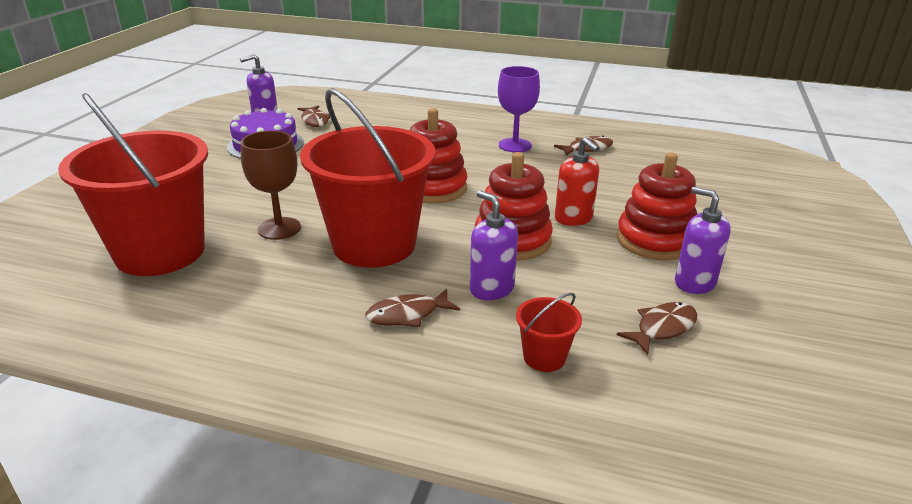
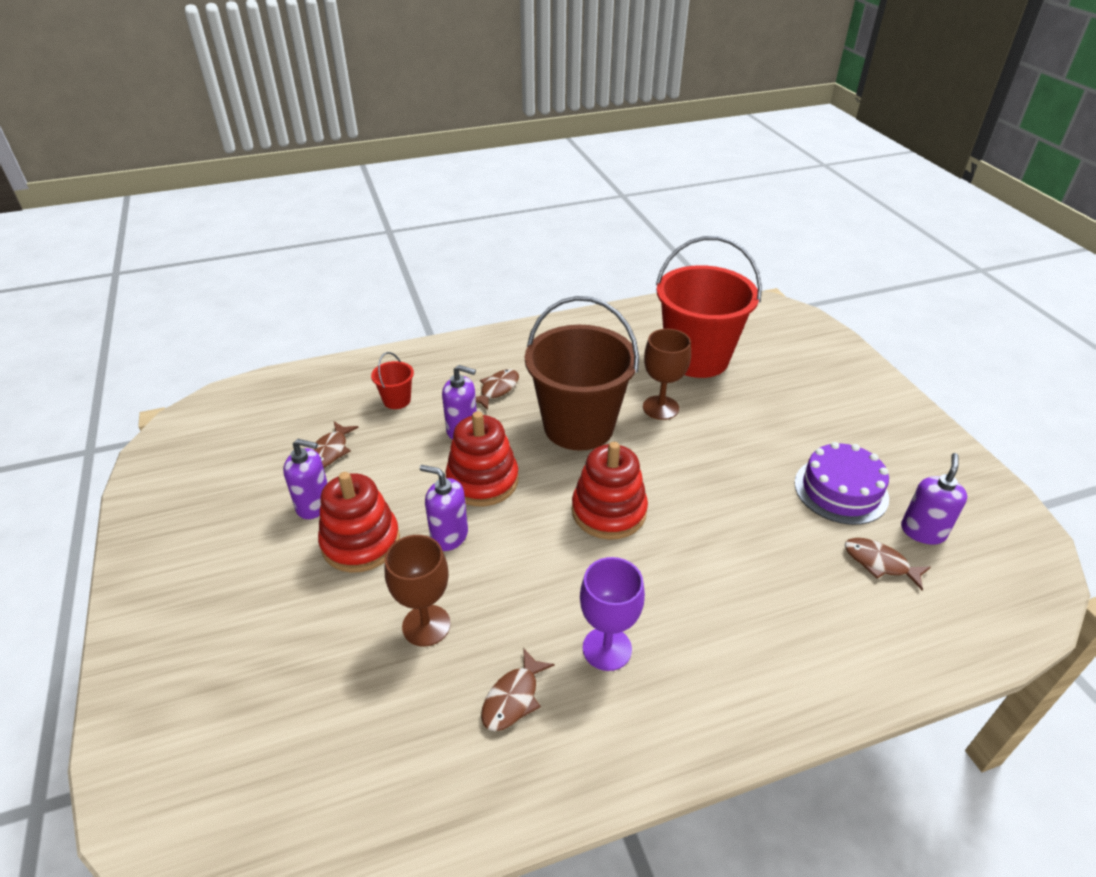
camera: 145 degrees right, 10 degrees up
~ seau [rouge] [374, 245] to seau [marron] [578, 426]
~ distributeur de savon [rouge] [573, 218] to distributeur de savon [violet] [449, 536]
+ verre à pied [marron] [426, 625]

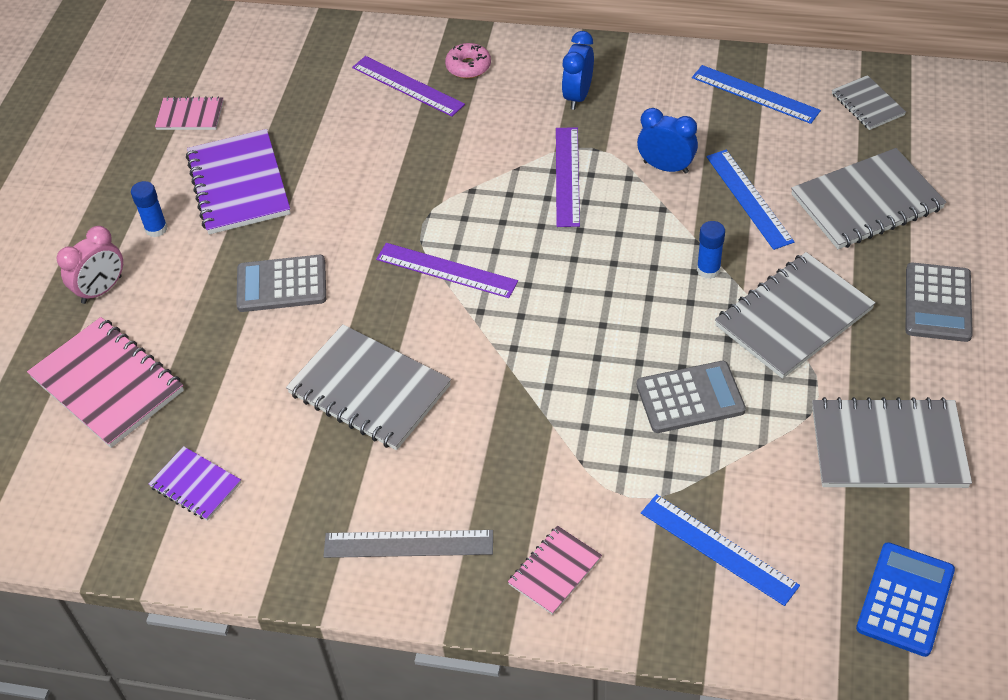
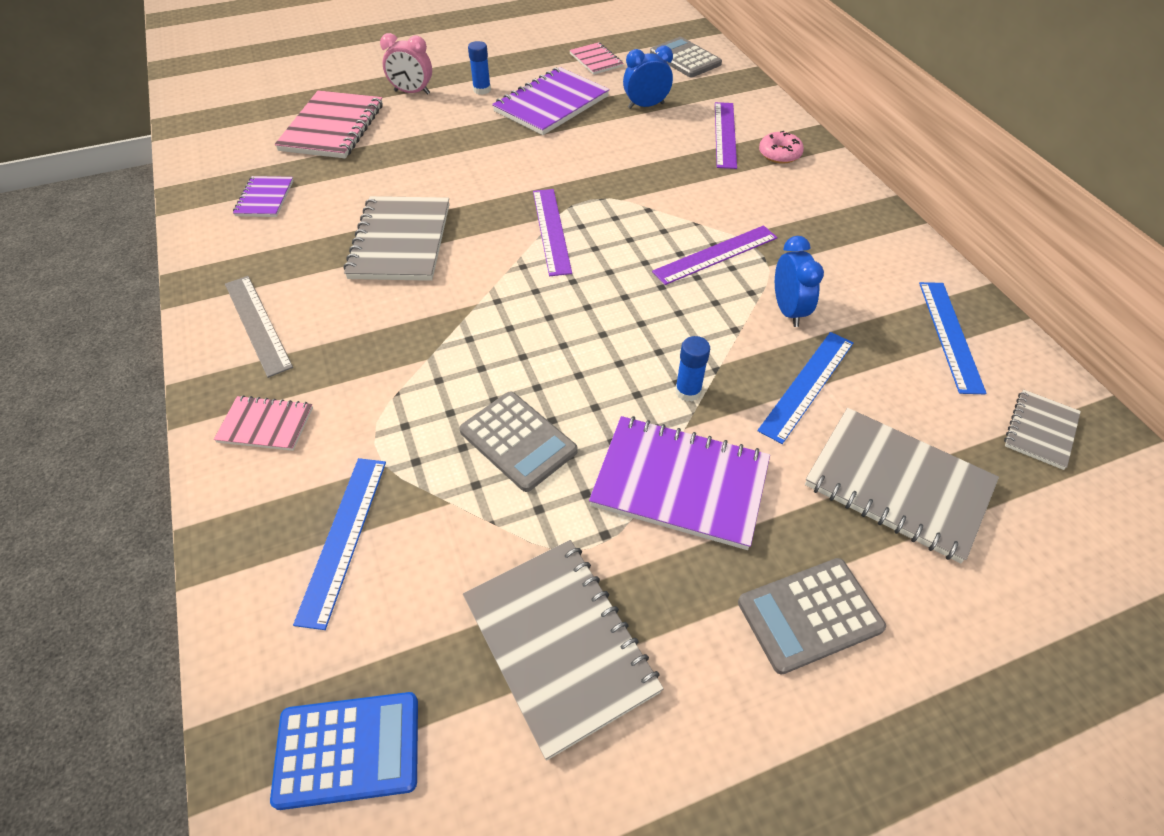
camera: 55 degrees right, 0 degrees up
~ réveil [bleu] [578, 96] to [646, 106]
~ carnet [gris] [793, 318] to carnet [violet] [680, 484]
~ calculatrice [gris] [281, 284] to [685, 58]

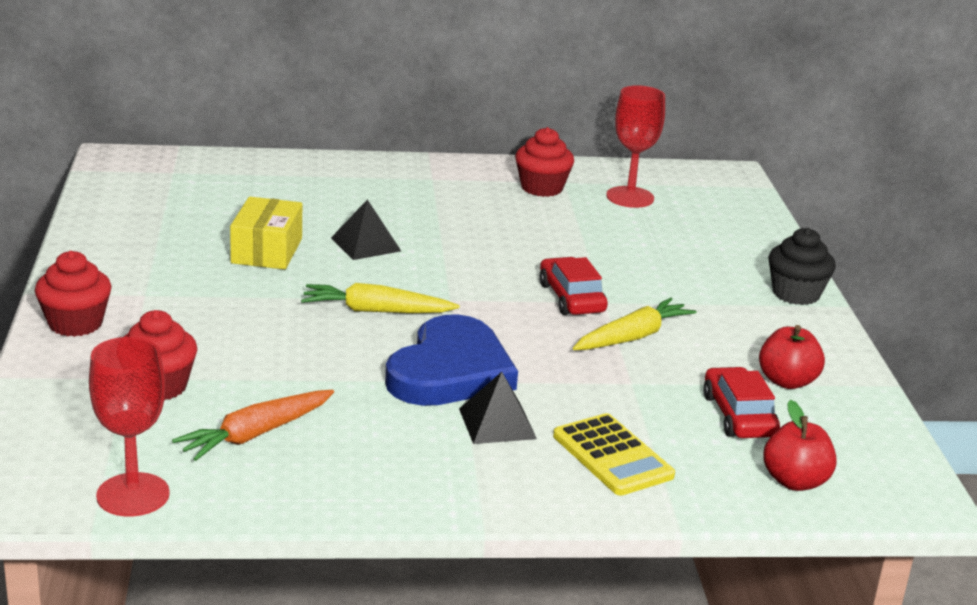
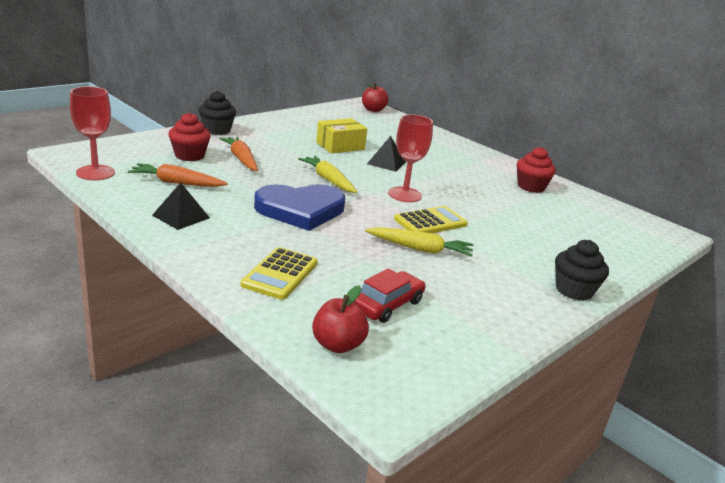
camera: 50 degrees right, 0 degrees up
~ verre à pied [rouge] [630, 197] to [405, 195]
~ muffin [rouge] [75, 324] to muffin [noir] [217, 130]
~ voiture [rouge] [571, 298] to calculatrice [jaune] [430, 222]
~ pomme [rouge] [787, 381] to [373, 110]
~ pyramide [noir] [497, 423] to [181, 216]
+ carotte [orange] [241, 159]

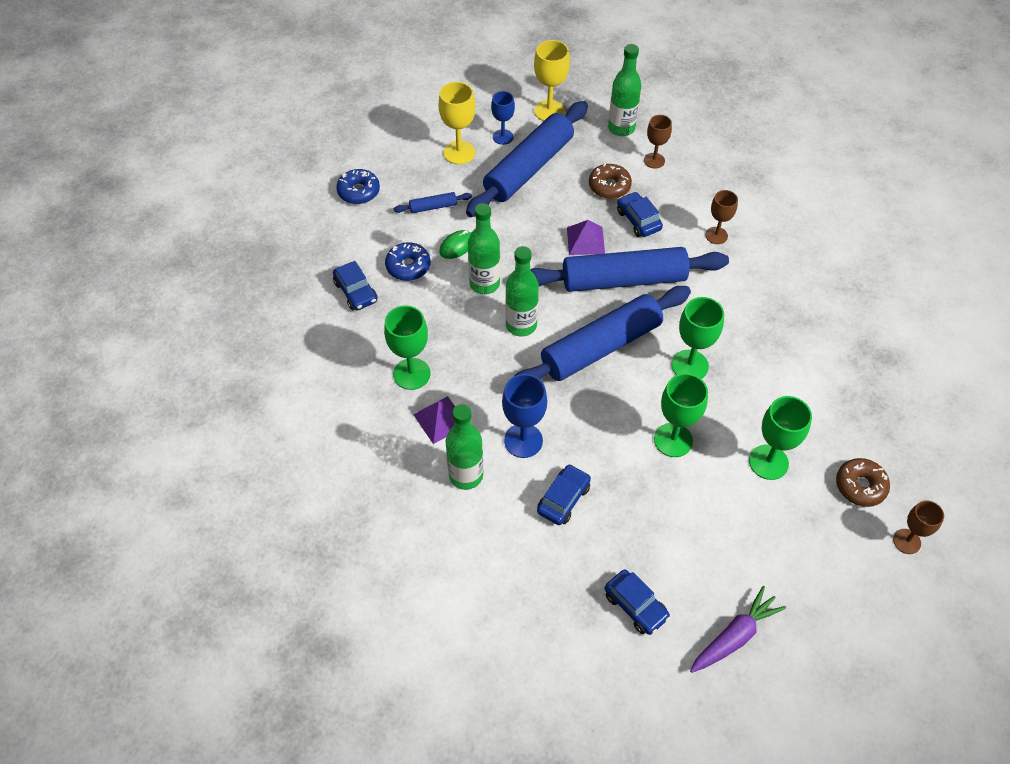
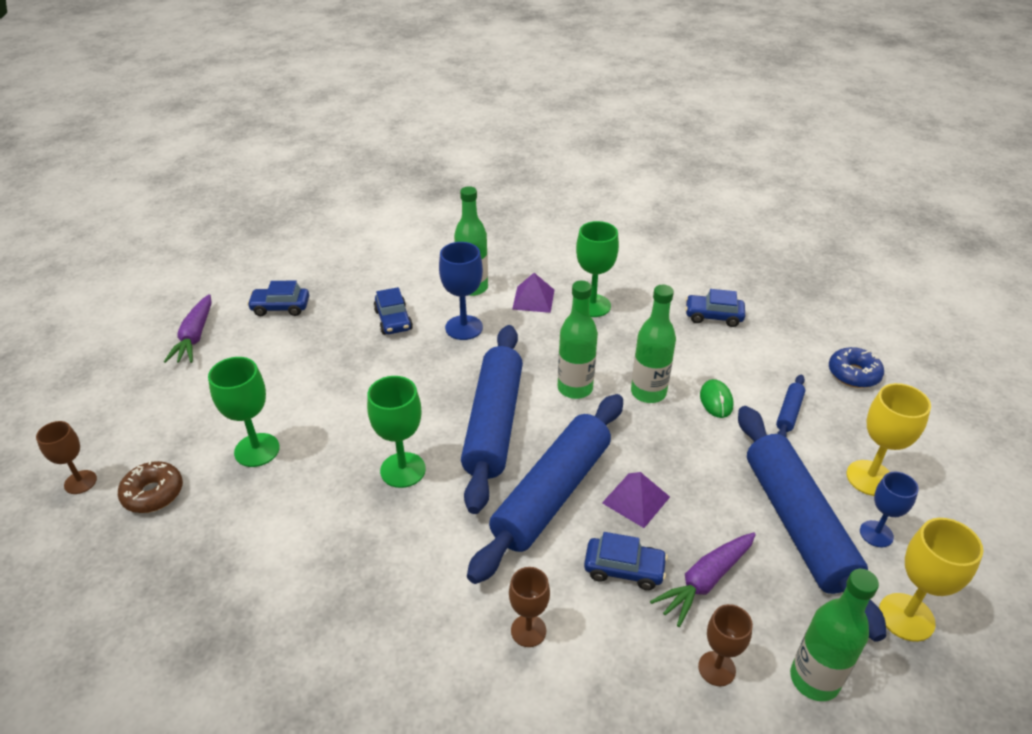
camera: 130 degrees right, 15 degrees down
~ beignet [marron] [609, 186] to carotte [violet] [705, 581]
- beignet [bleu] [408, 266]
- verre à pied [vert] [673, 440]

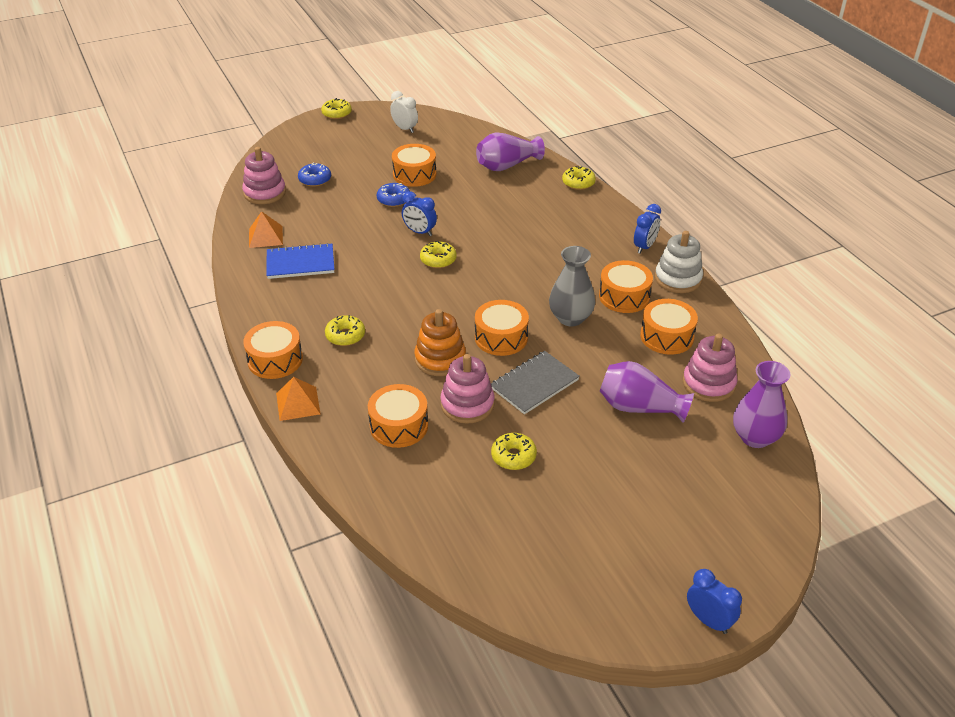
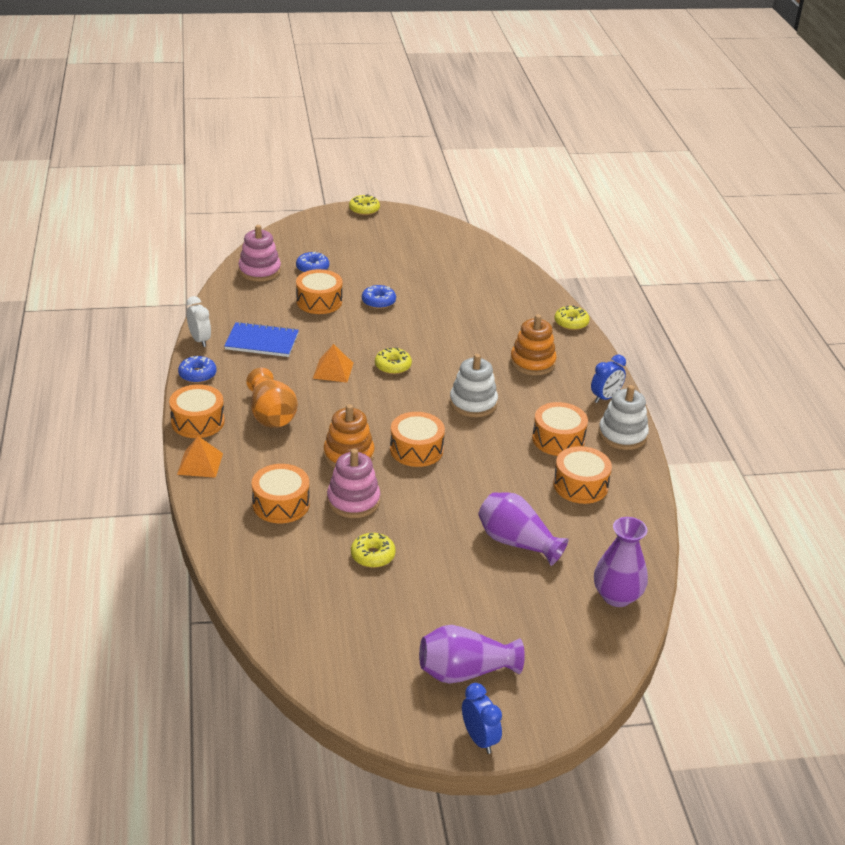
camera: 15 degrees right, 5 degrees down
~ réveil [blanc] [405, 129] to [200, 340]
~ vase [violet] [507, 165] to [464, 672]
~ tambour [orange] [414, 174] to [319, 301]
- réveil [bleu] [419, 232]
~ pyramide [orange] [265, 236] to [333, 370]
- vase [gris] [570, 318]
~ beignet [jaune] [345, 336] to vase [orange] [271, 415]
- jouet à empiler [rose] [708, 384]
- carnet [gris] [534, 384]
+ jouet à empiler [orange] [532, 362]
+ jouet à empiler [blanc] [473, 403]
+ beignet [bleu] [197, 375]

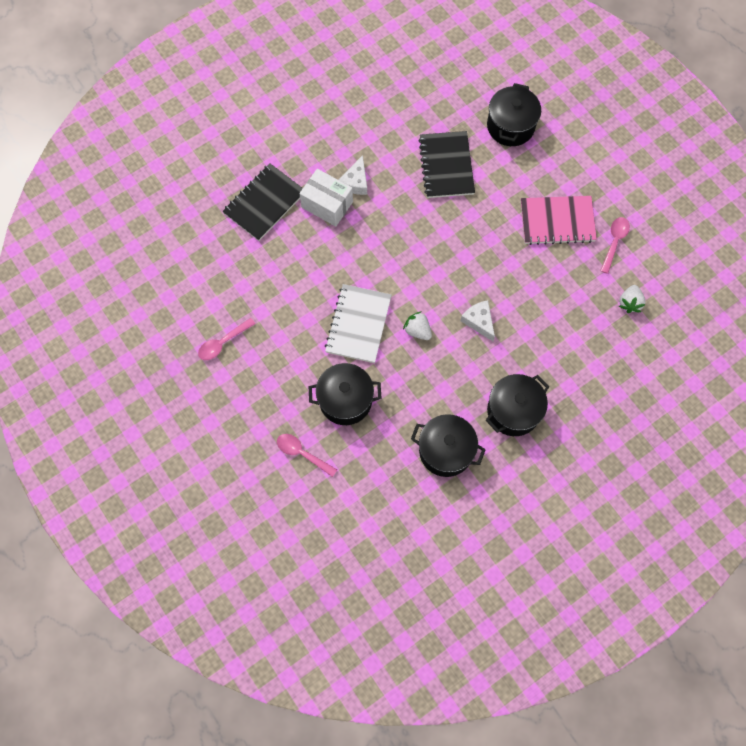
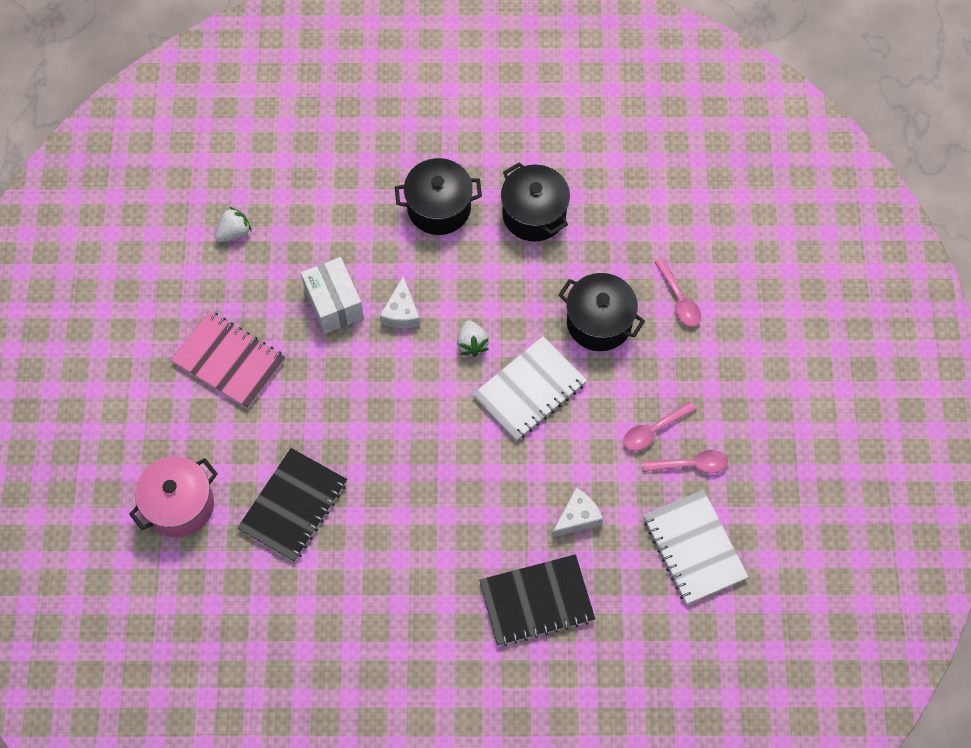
camera: 145 degrees left, 5 degrees down
~ marmite [noir] [510, 126] to marmite [rose] [180, 505]
~ fromage [blanc] [355, 182] to [577, 517]
~ boîte [blanc] [327, 205] to [334, 304]
~ cuillère [rose] [614, 242] to [653, 430]
+ carnet [blanc] [694, 548]

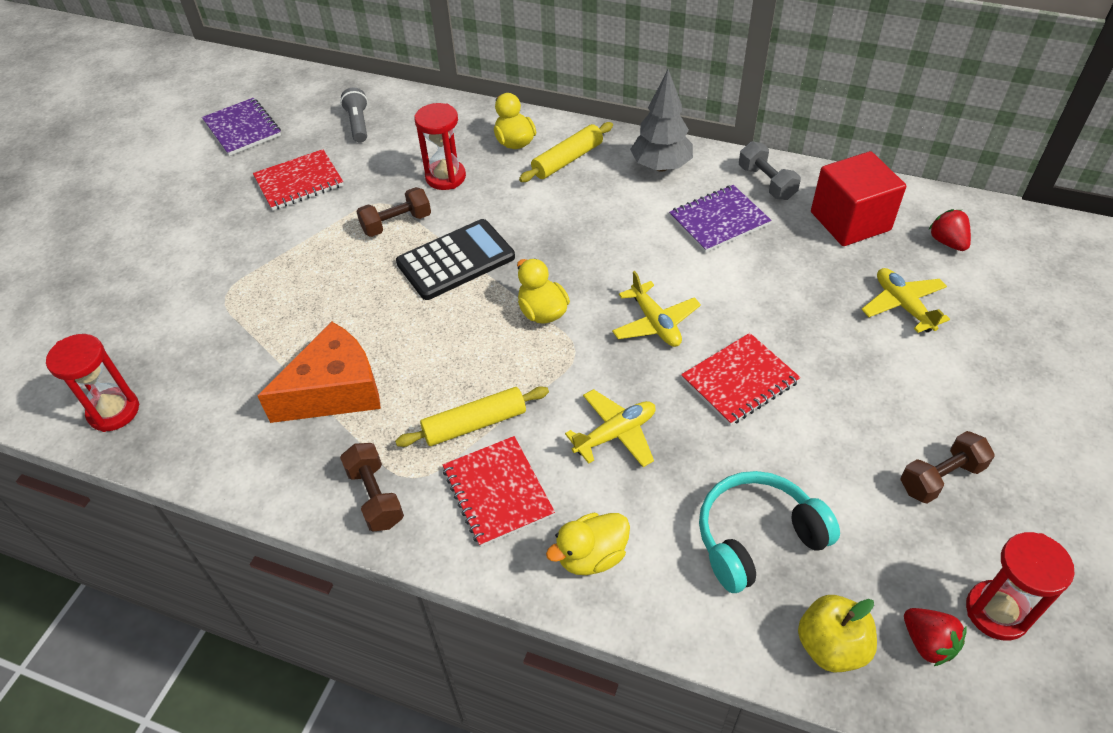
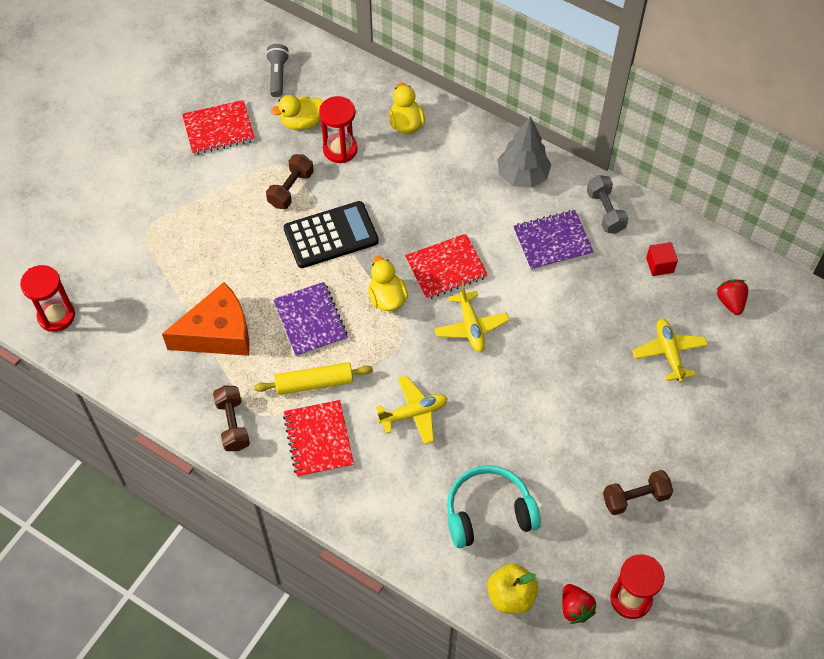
camera: 10 degrees right, 10 degrees up
~ carnet [violet] [242, 129] to [310, 320]
- rouleau à pâtisserie [jaune] [567, 160]
~ cube [rouge] [850, 221] = [659, 265] x0.47
~ haltère [marron] [396, 223] = [291, 189] 45 degrees counterclockwise
~ carnet [rouge] [739, 381] to [446, 268]
~ canard [jaune] [591, 556] to [302, 122]

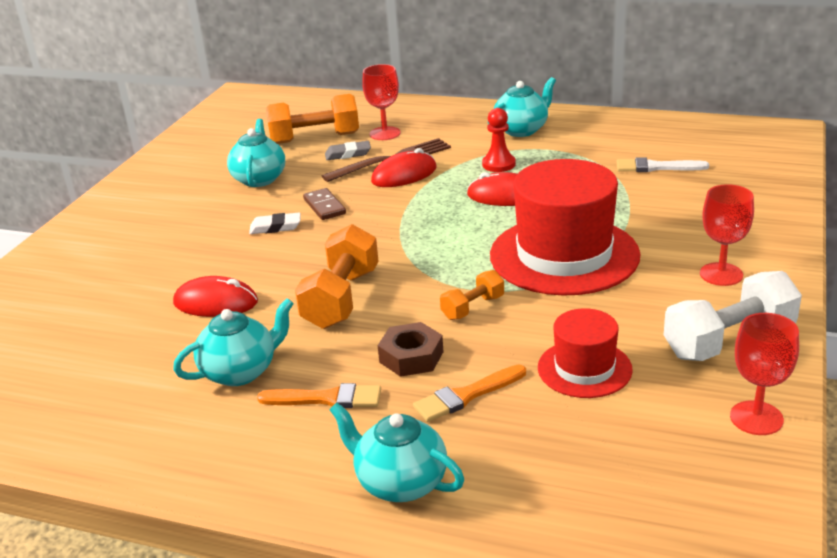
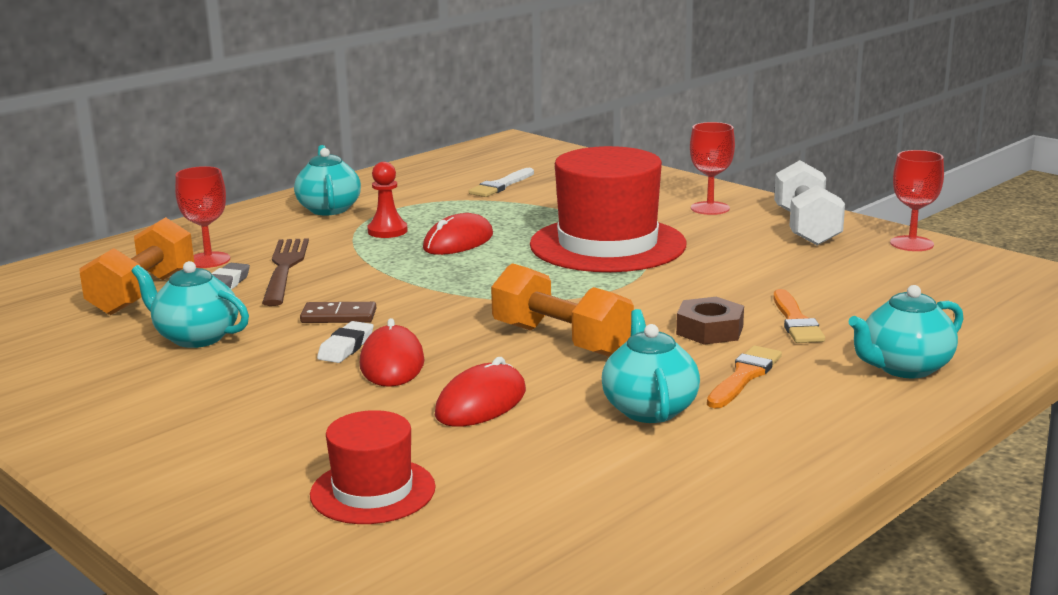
camera: 65 degrees left, 10 degrees down
~ souris [rouge] [404, 175] to [392, 363]
- haltère [orange] [473, 308]
~ chapeau [rouge] [584, 368] to [373, 491]

